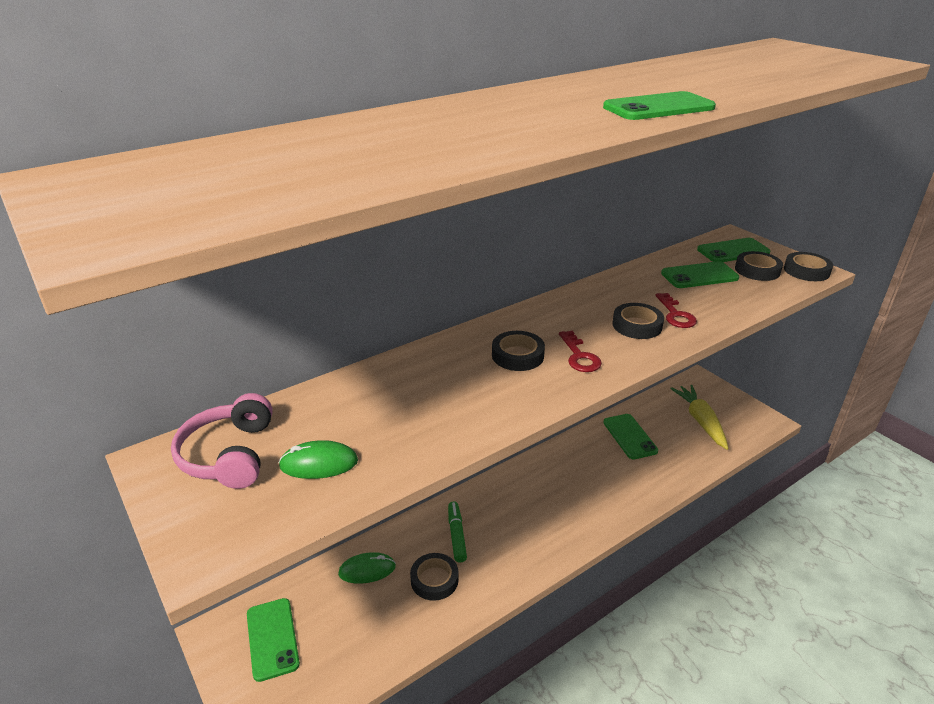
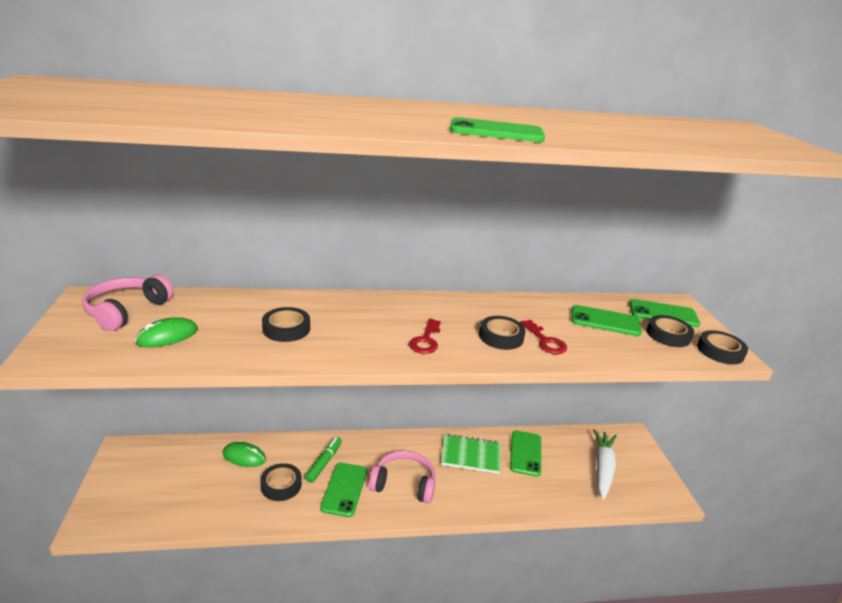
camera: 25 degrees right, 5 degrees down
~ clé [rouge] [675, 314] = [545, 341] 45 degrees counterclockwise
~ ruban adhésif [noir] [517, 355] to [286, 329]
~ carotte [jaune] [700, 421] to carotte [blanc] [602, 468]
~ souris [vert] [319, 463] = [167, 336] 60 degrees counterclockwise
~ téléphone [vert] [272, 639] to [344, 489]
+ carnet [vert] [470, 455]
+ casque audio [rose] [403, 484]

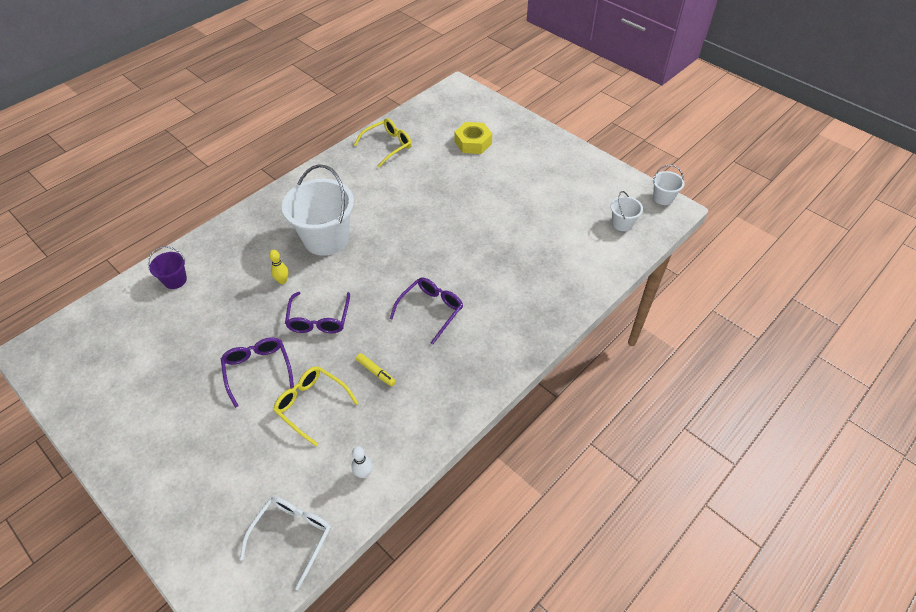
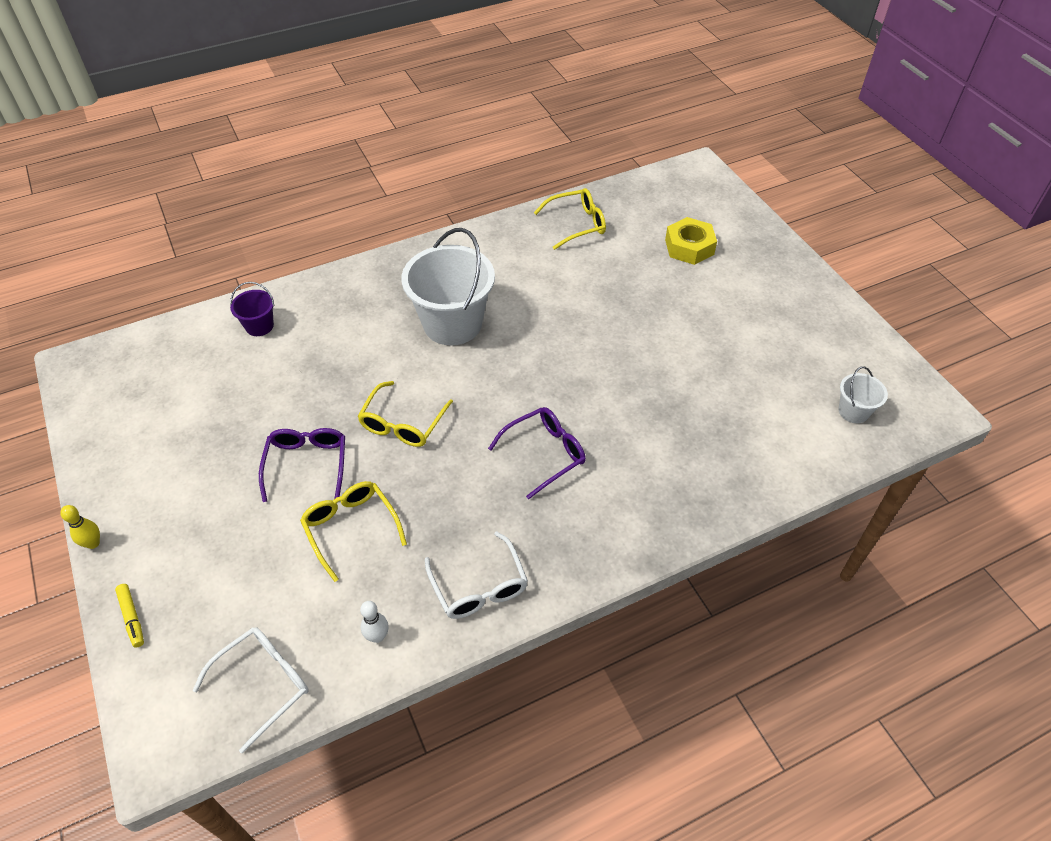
camera: 20 degrees right, 0 degrees up
- seau [blanc] [663, 198]
~ quille [jaune] [282, 281] to [93, 543]
~ lunettes [violet] [319, 319] to lunettes [jaune] [403, 423]
~ feutre [jaune] [376, 372] to [132, 618]
+ lunettes [blanc] [479, 586]

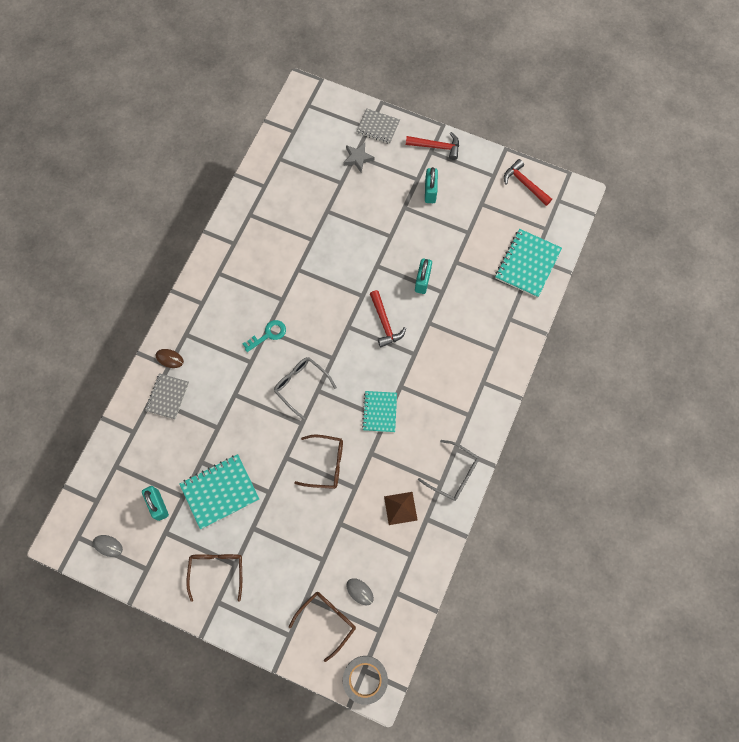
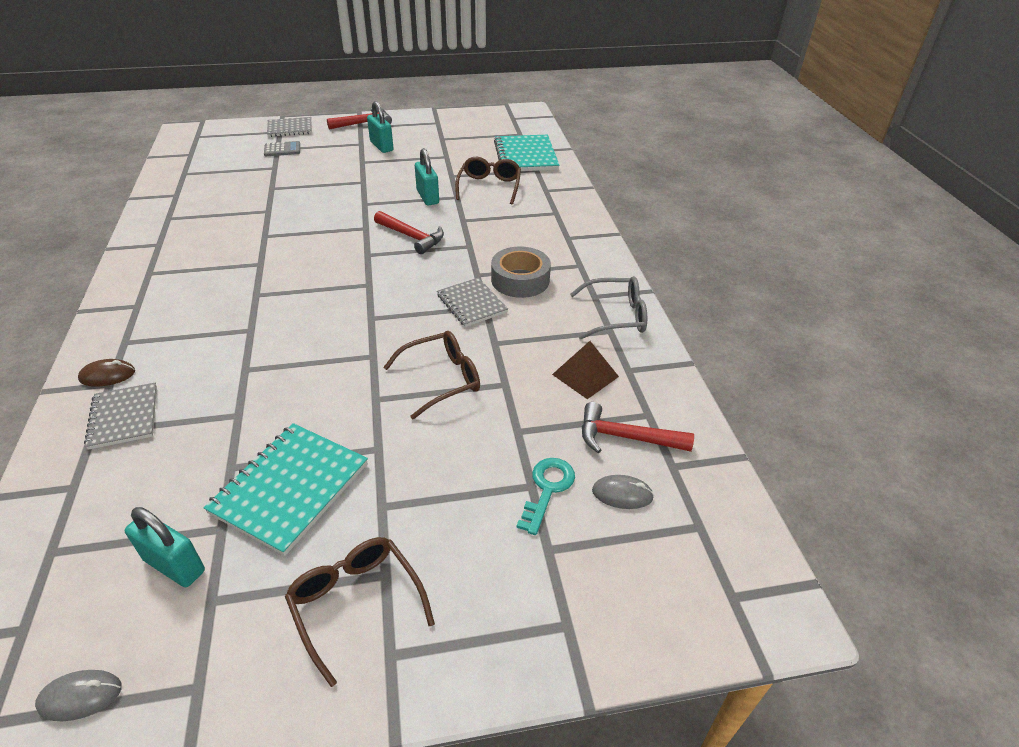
camera: 35 degrees left, 30 degrees down
~ étoile [gris] [358, 158] to calculatrice [gris] [282, 149]
~ marteau [rouge] [524, 184] to [625, 437]
~ clé [turquoise] [268, 334] to [547, 489]
- lunettes [gris] [301, 385]
~ carnet [turquoise] [379, 412] to carnet [gris] [471, 304]
~ lunettes [marron] [327, 620] to [489, 187]
~ ruban adhésif [gris] [365, 679] to [520, 280]

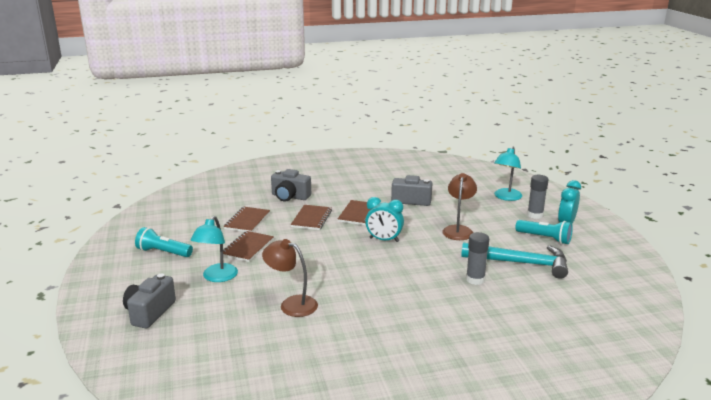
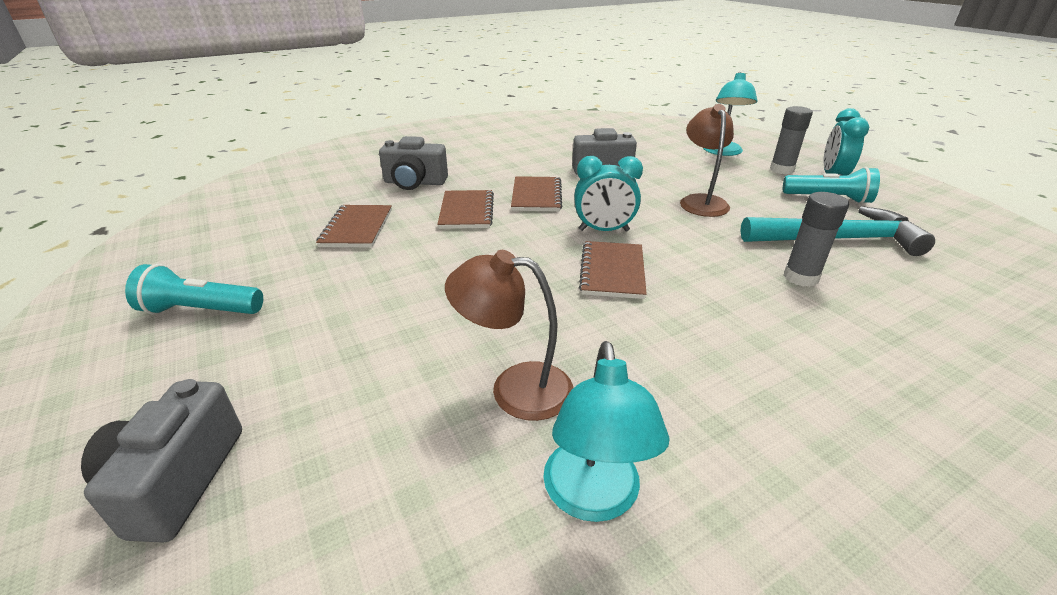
camera: 15 degrees left, 10 degrees up
~ lampe [turquoise] [217, 277] to [593, 498]
~ carnet [marron] [247, 247] to [612, 271]

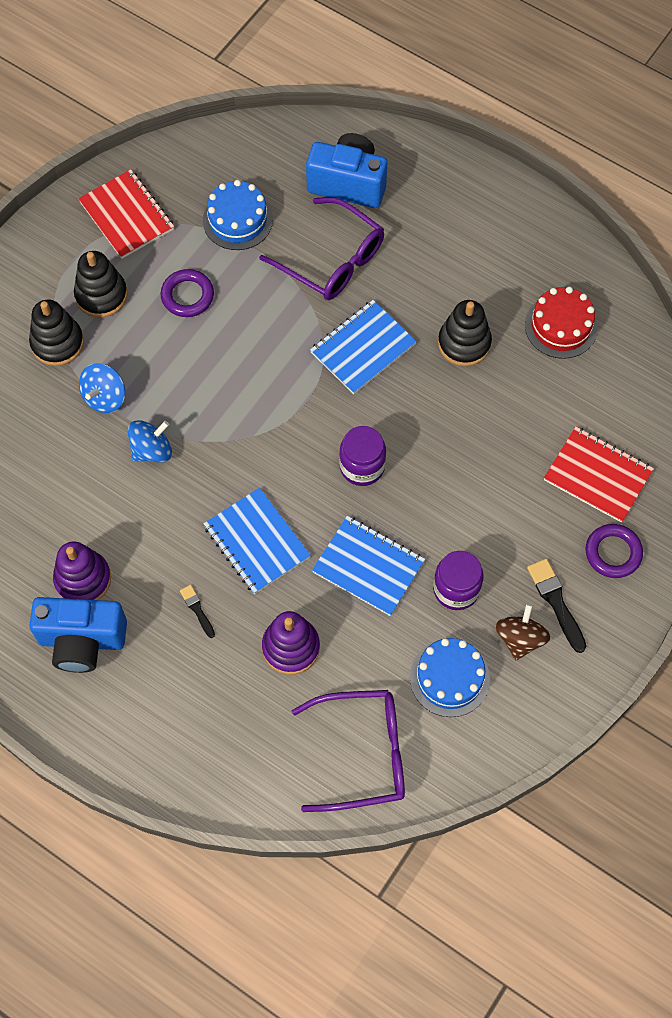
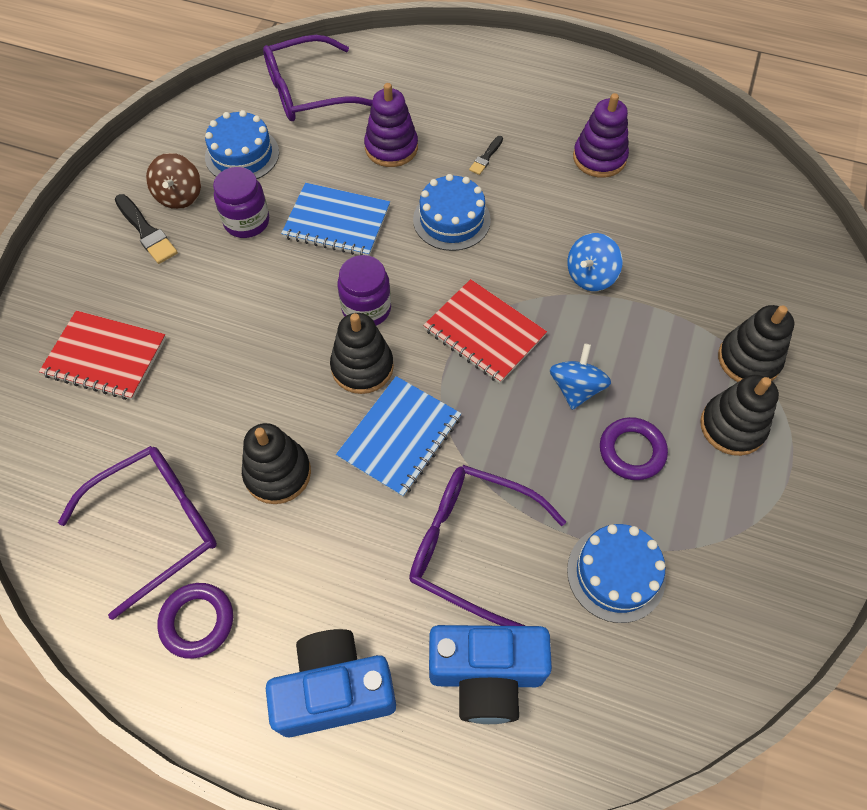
camera: 165 degrees right, 5 degrees down
~ carnet [rouge] [126, 216] to [484, 332]
~ gâteau [rouge] [561, 326] to lunettes [violet] [156, 526]
~ toupie [bleu] [105, 397] to [576, 388]
~ carnet [bleu] [257, 542] to gâteau [bleu] [451, 219]
~ anneau [violet] [613, 553] to [197, 621]
~ pinceau [noir] [197, 609] = [486, 157] 75 degrees clockwise
~ appareil photo [bleu] [82, 641] to [335, 690]
+ jouet à empiler [noir] [362, 367]

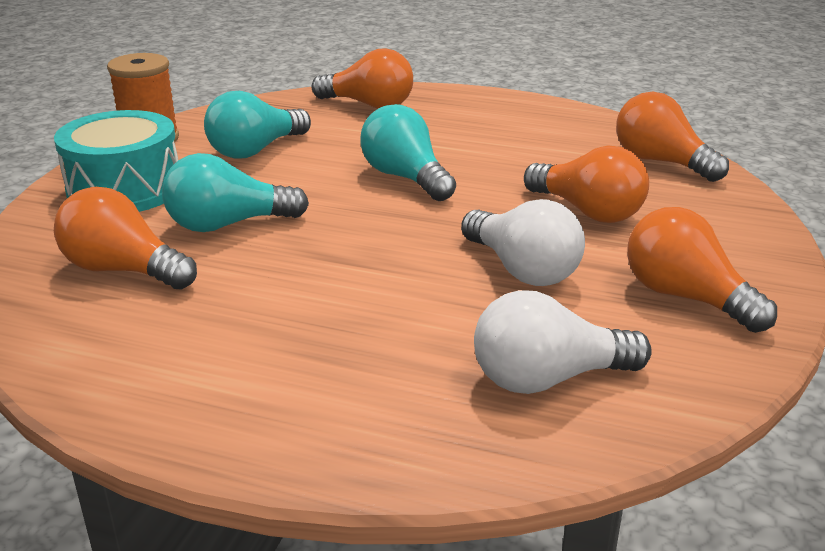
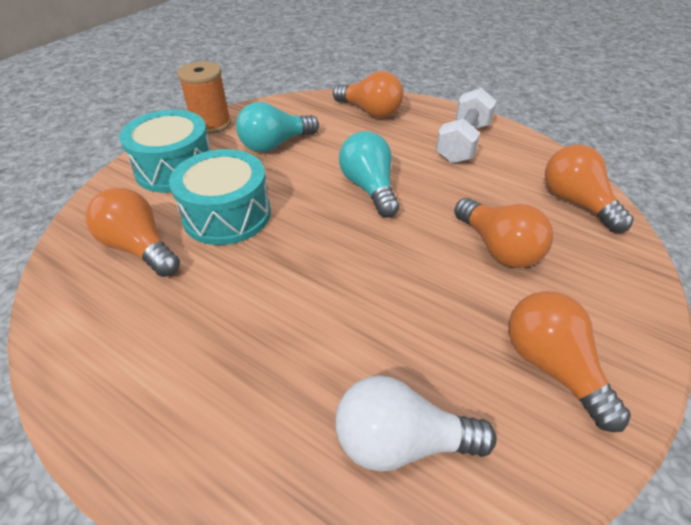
camera: 15 degrees right, 15 degrees up
~ ampoule [turquoise] [228, 224] to tambour [turquoise] [227, 215]
- ampoule [blanc] [522, 269]
+ haltère [blanc] [463, 143]

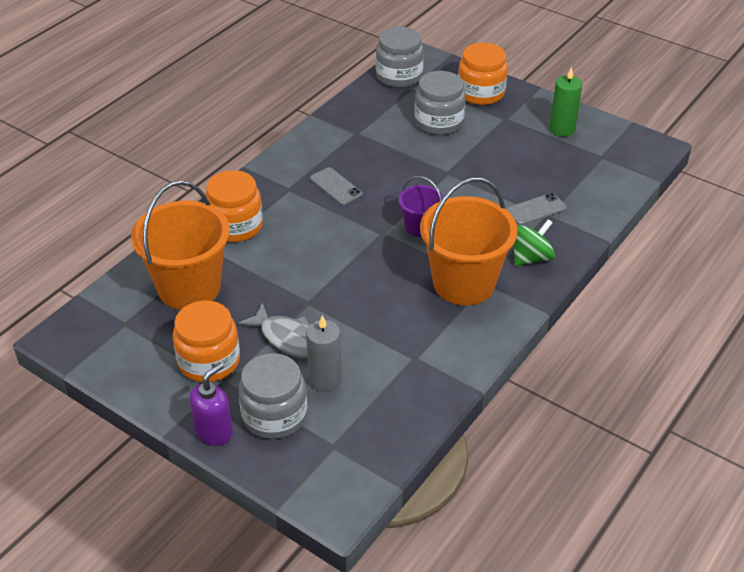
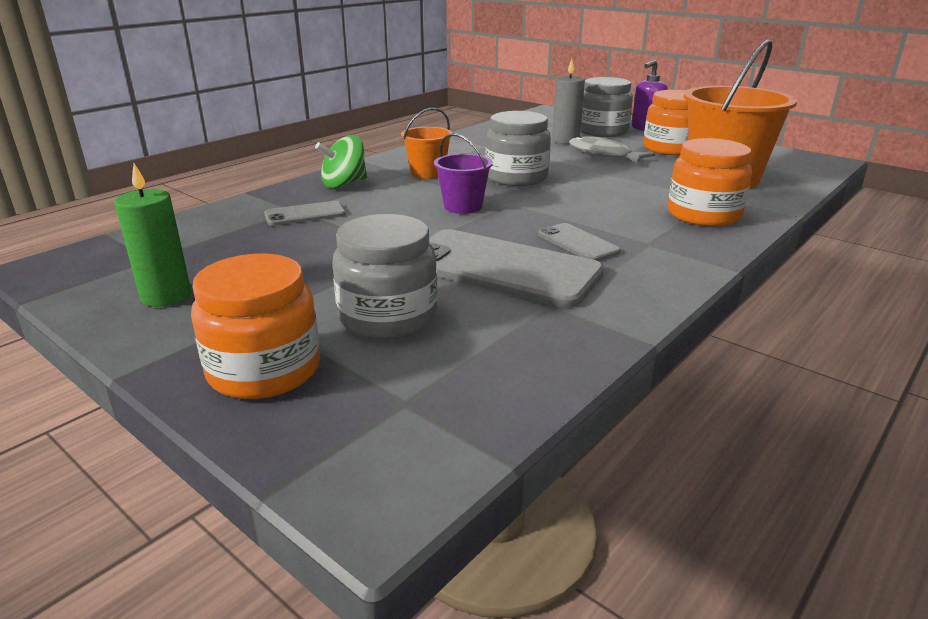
camera: 175 degrees left, 15 degrees down
~ bocal [gris] [399, 76] to [516, 177]
~ seau [orange] [464, 283] = [427, 173] x0.51
+ téléphone [gris] [501, 268]

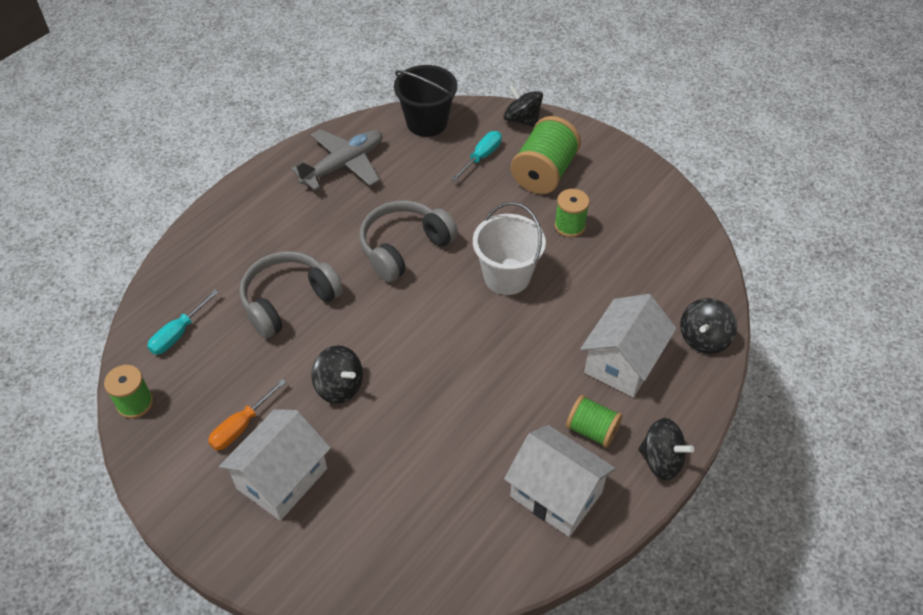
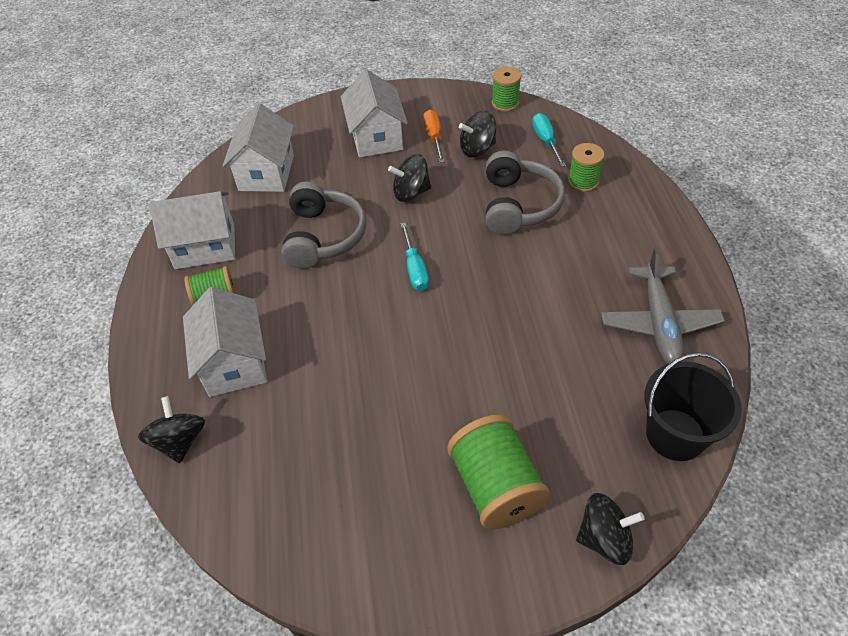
camera: 135 degrees right, 0 degrees up
~ tournevis [turquoise] [481, 157] to [415, 269]
~ bobine [vert] [569, 226] to [583, 182]
~ casque audio [gris] [404, 248] to [323, 236]
- seau [blanc] [507, 276]
~ toupie [noir] [661, 460] to [477, 149]
+ maison [blanc] [266, 173]

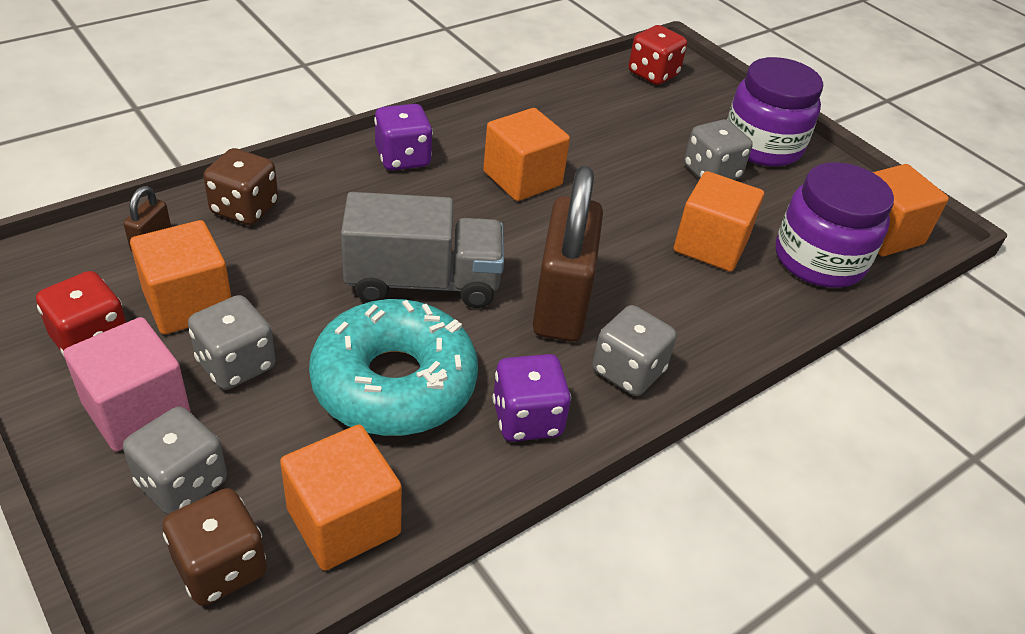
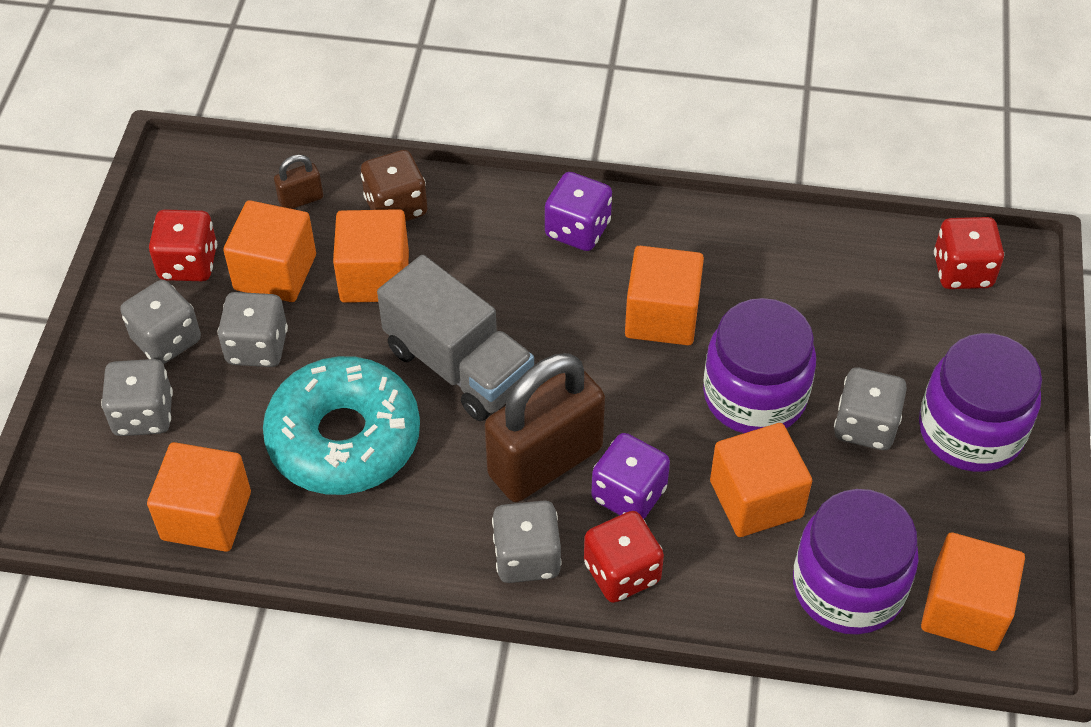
camera: 50 degrees right, 10 degrees up
~ cube [rose] [136, 410] to dé [gris] [166, 340]
~ dé [violet] [527, 419] to [629, 494]
- dé [marron] [220, 567]
+ cube [orange] [374, 277]
+ bocal [violet] [754, 395]
+ dé [rouge] [622, 572]

